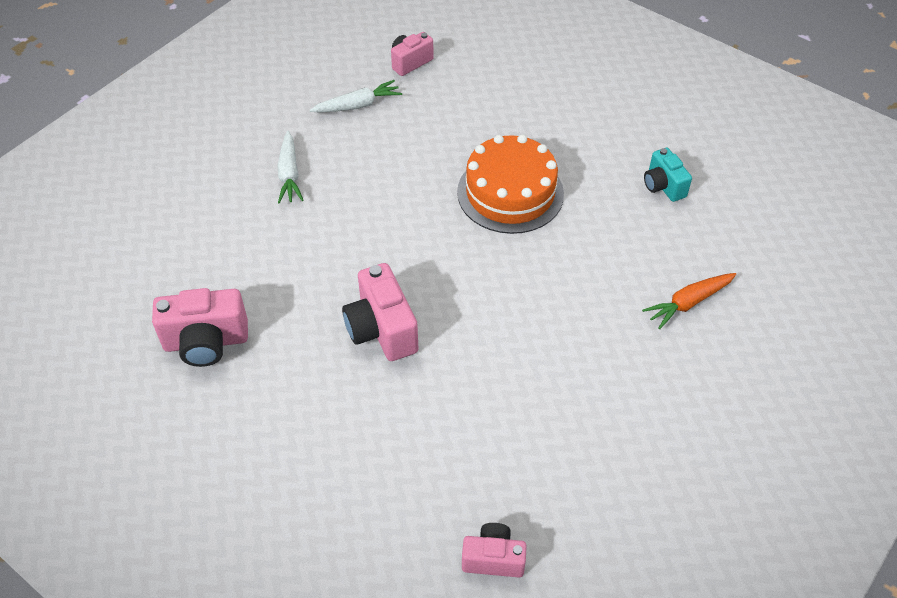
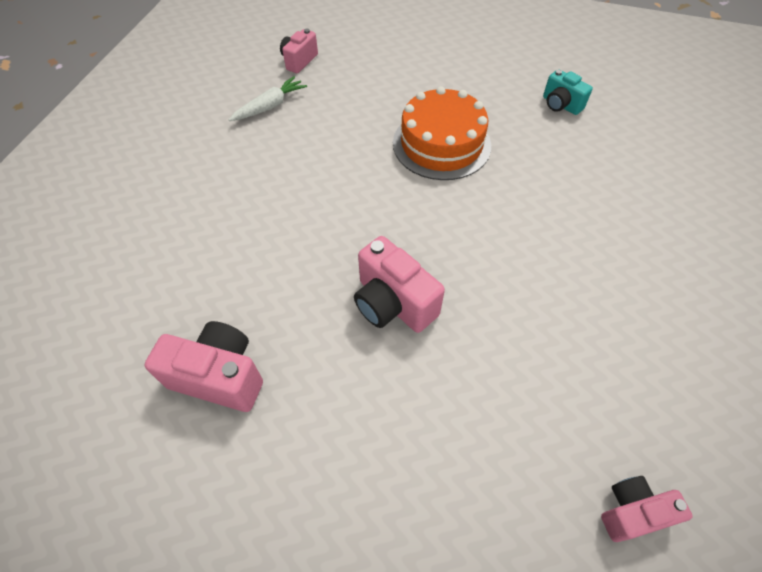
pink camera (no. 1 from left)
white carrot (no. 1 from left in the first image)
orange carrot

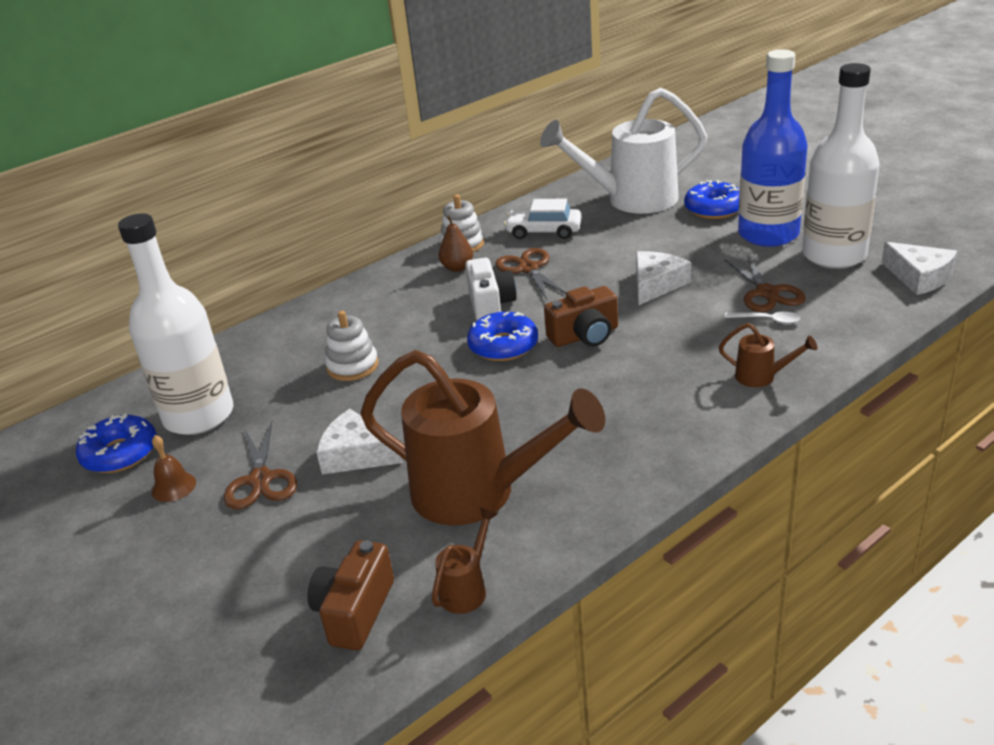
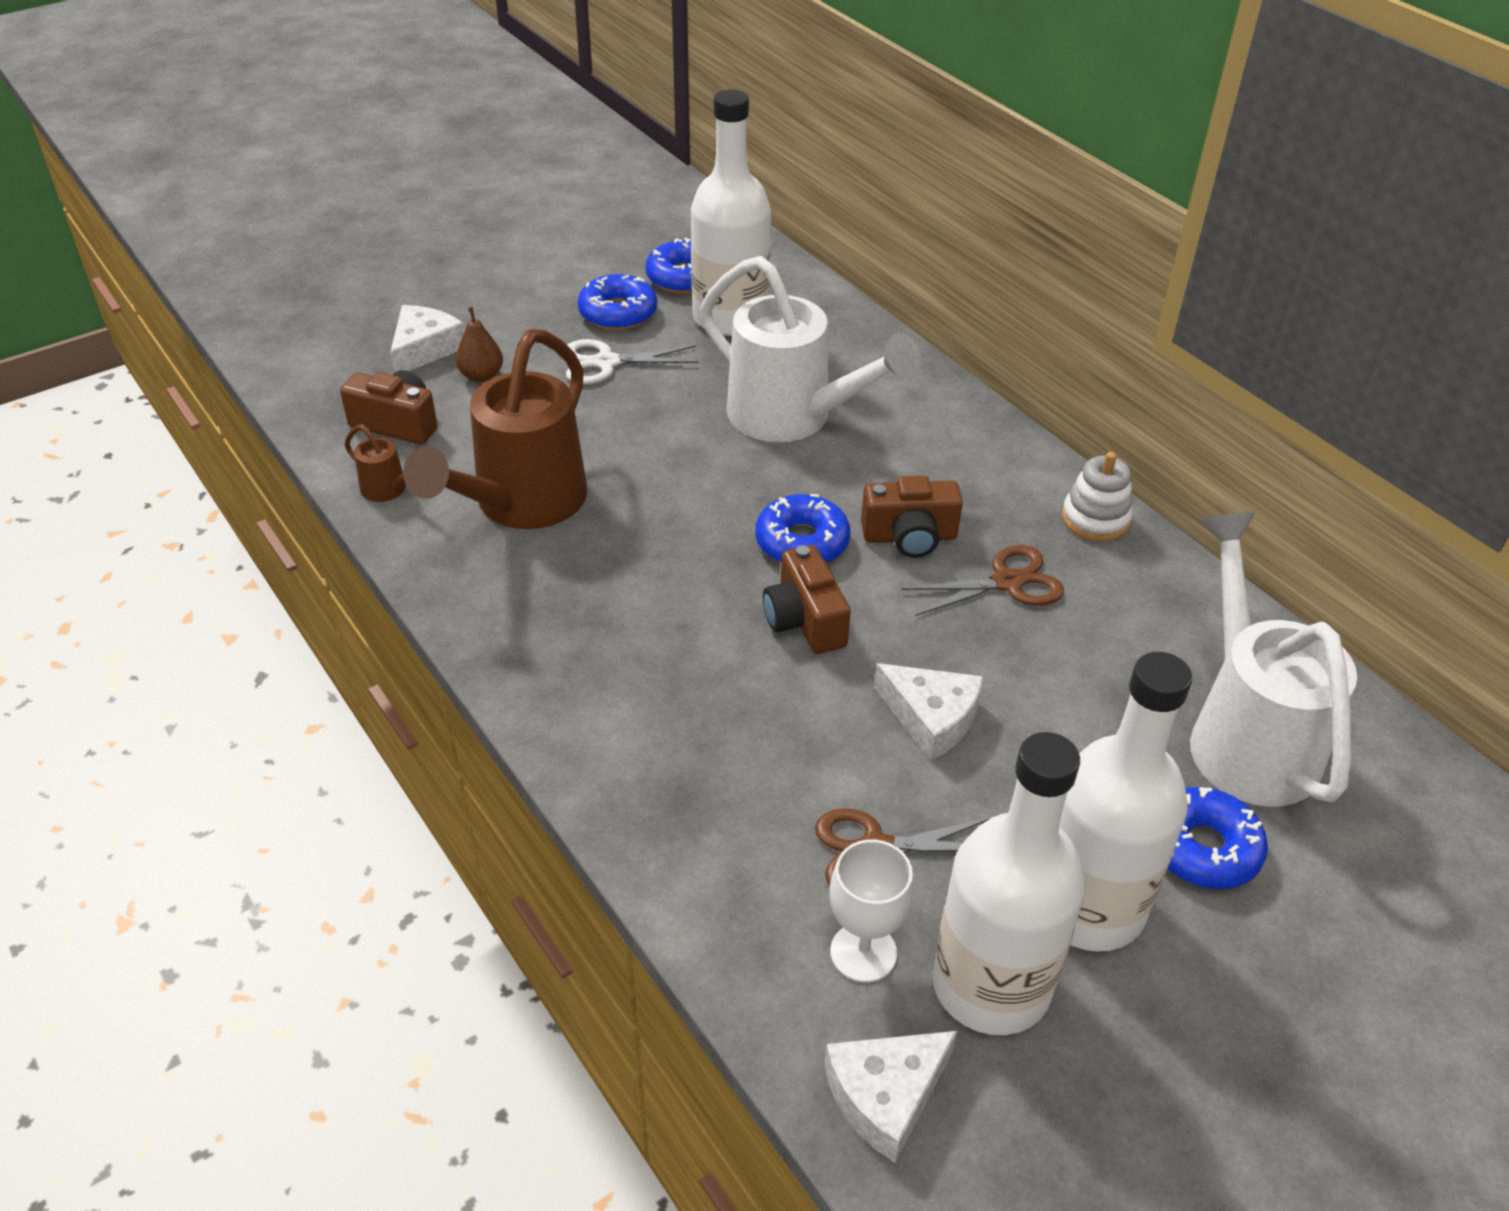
blue donut (no. 1 from left)
white scissors
white cheese (no. 1 from left)
white watering can (no. 1 from left)
brown pear
brown camera (no. 3 from left)
white car
brown watering can (no. 3 from left in the first image)
white spoon
white bottle (no. 3 from left)
white goblet

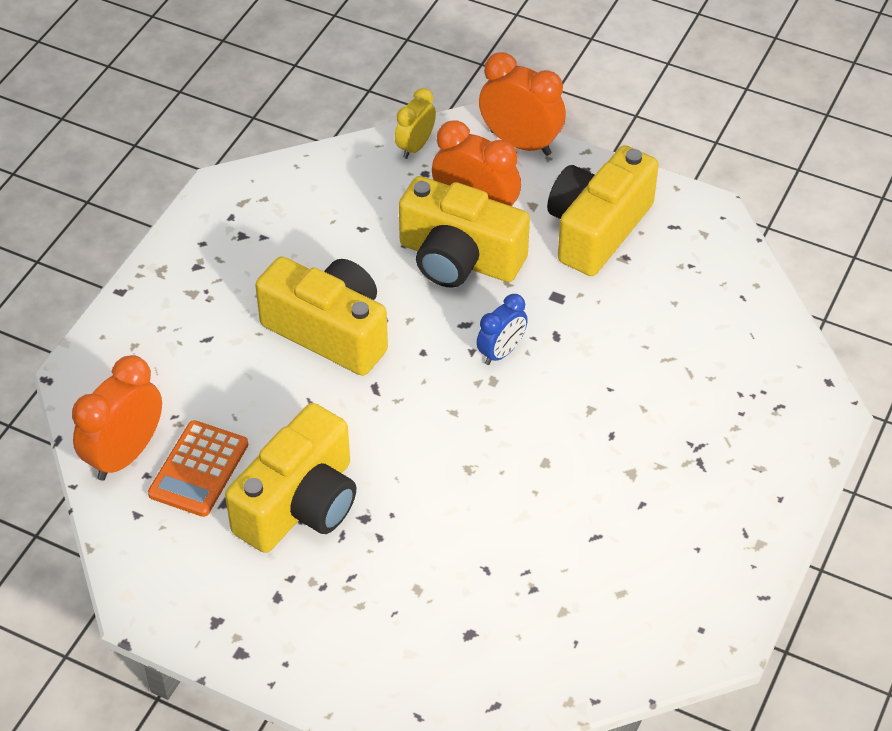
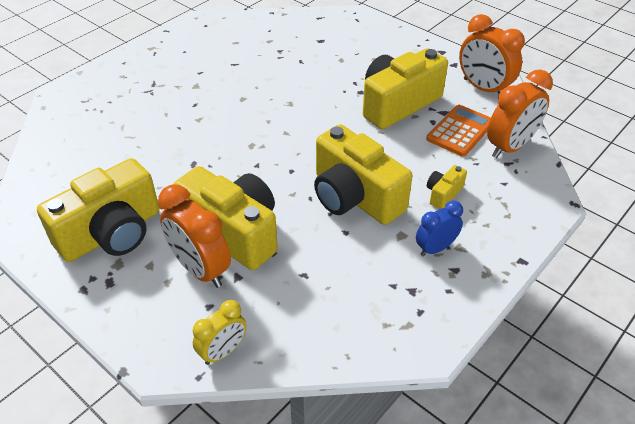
blue clock
orange clock (no. 2 from left)
yellow camera (no. 5 from left)

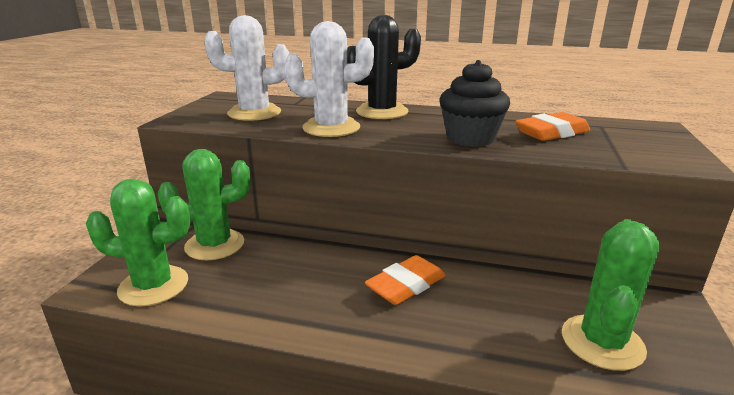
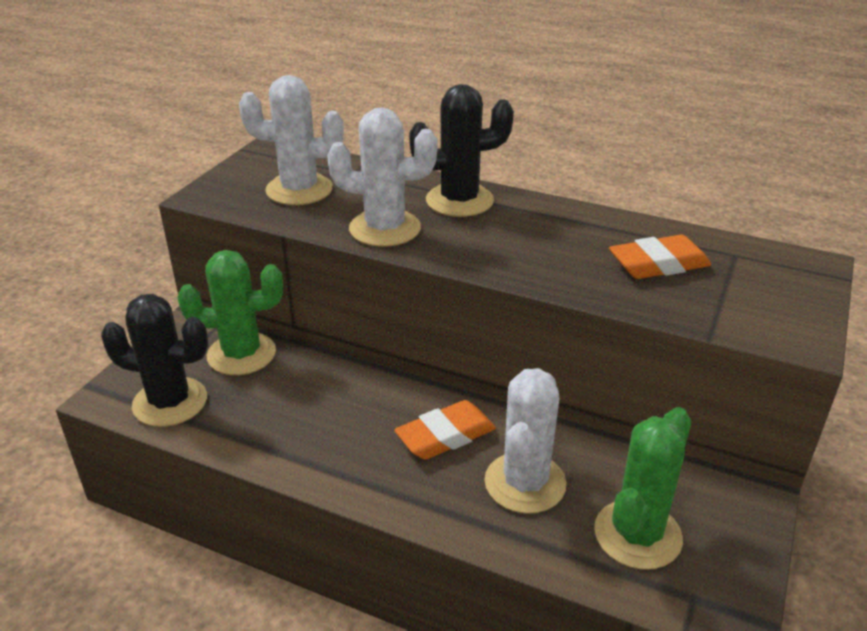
black cactus (no. 1 from left)
black cupcake
white cactus (no. 3 from left)

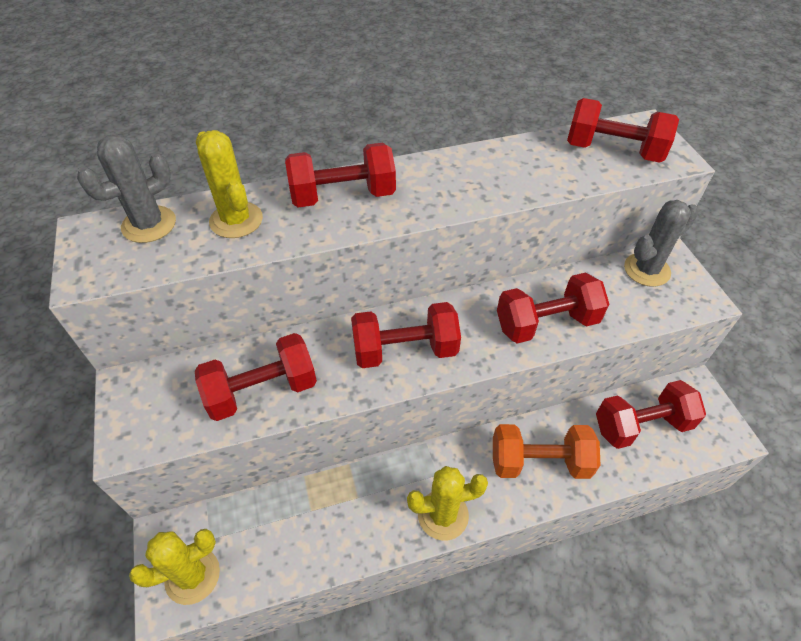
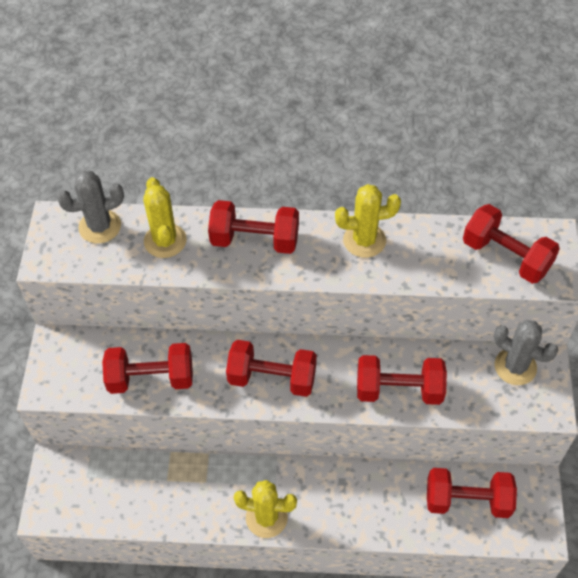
yellow cactus (no. 3 from left)
orange dumbbell
grey cactus (no. 2 from left)

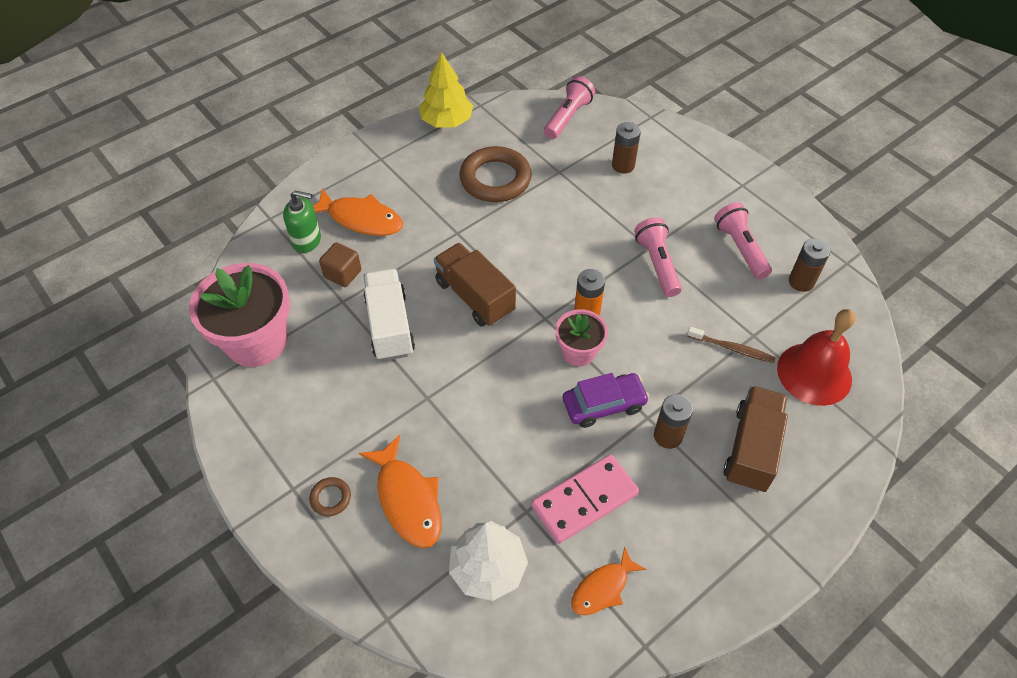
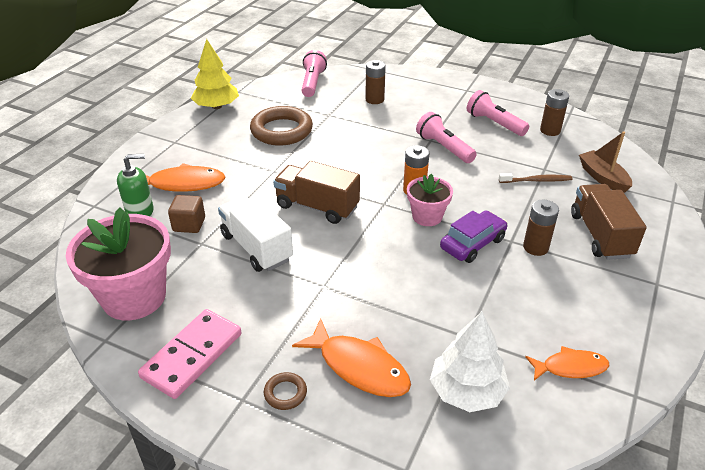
pink domino
orange fish (no. 3 from left)
brown boat

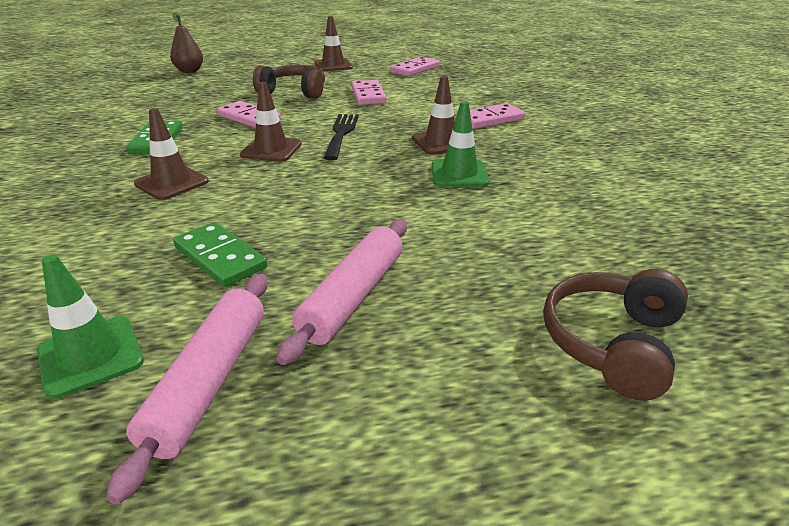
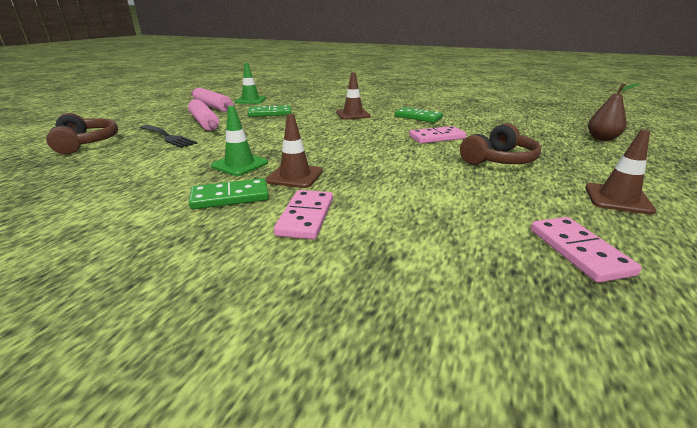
brown traffic cone (no. 2 from left in the first image)
black fork
pink domino (no. 2 from left in the first image)
green domino (no. 1 from left)

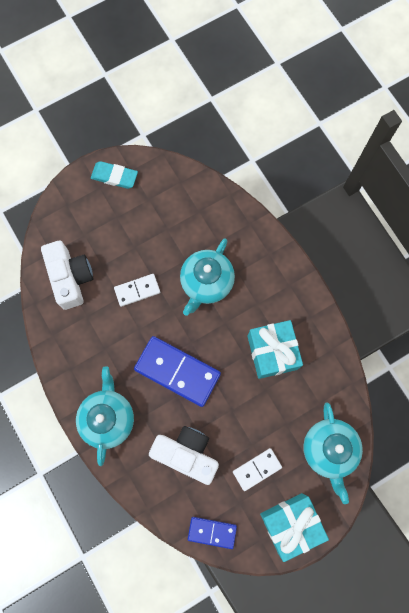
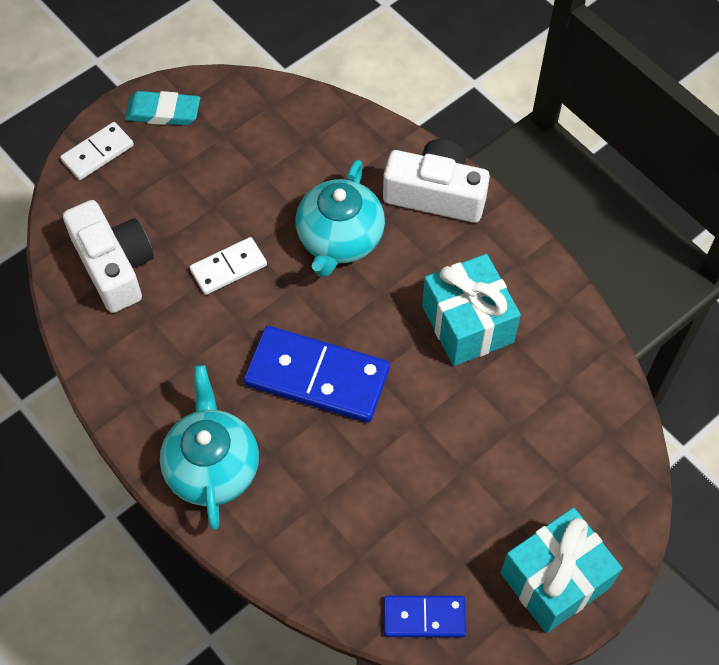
white camera (no. 2 from left)
white domino (no. 1 from left)
turquoise teapot (no. 3 from left in the first image)

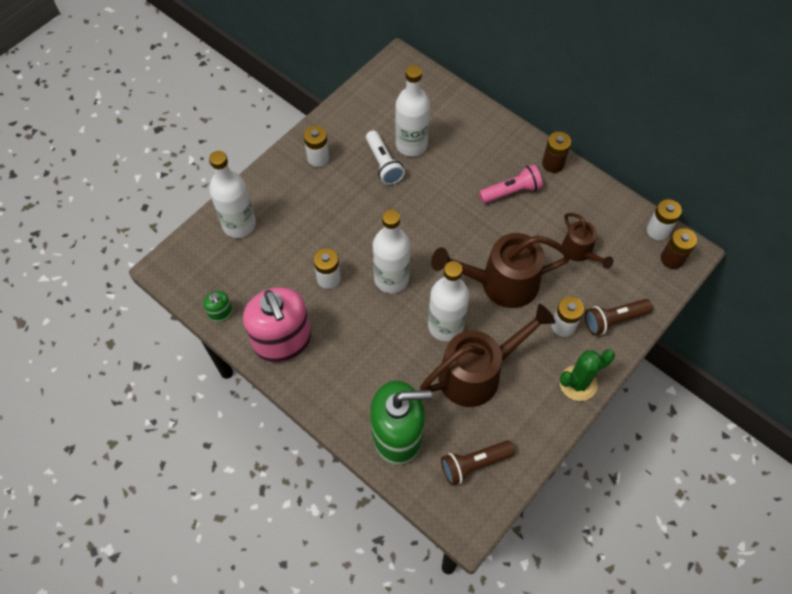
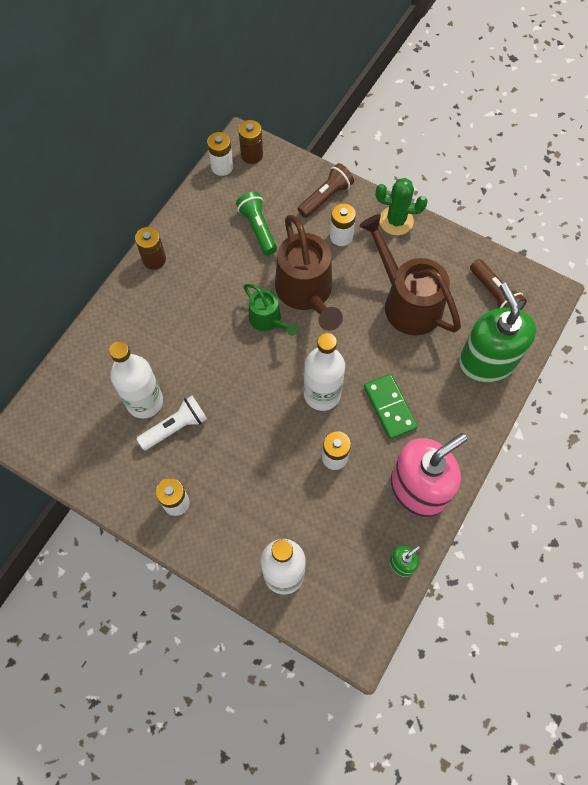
white bottle (no. 4 from left in the first image)
pink flashlight
green cactus
green flashlight
brown flashlight (no. 1 from left)
green watering can
green domino

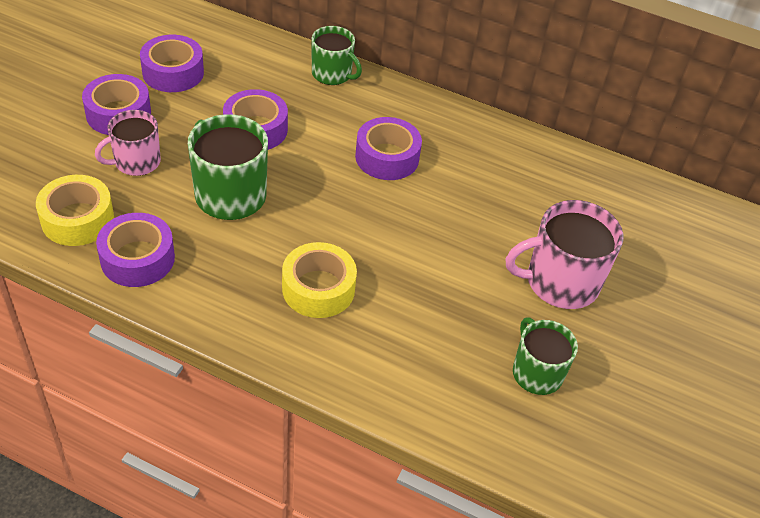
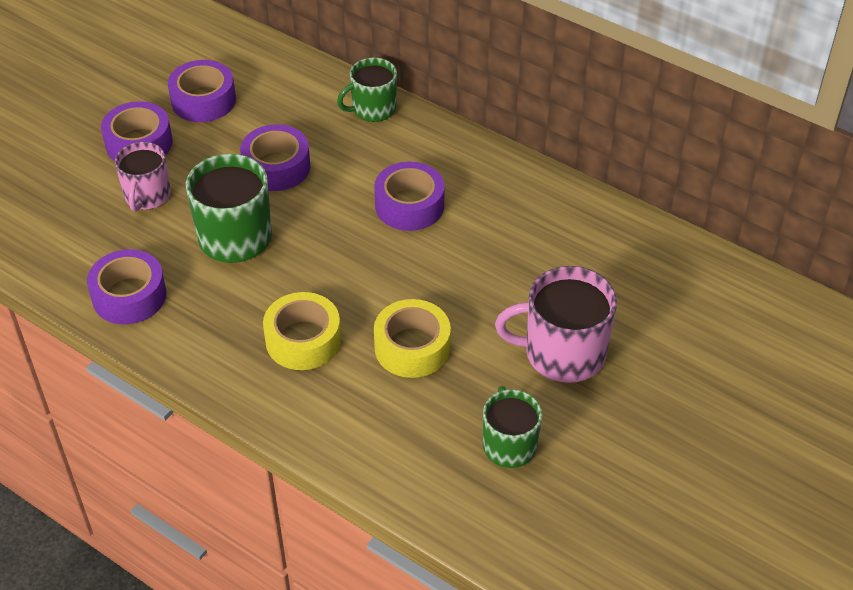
yellow tape (no. 2 from left)
pink mug (no. 1 from left)
green mug (no. 2 from left)

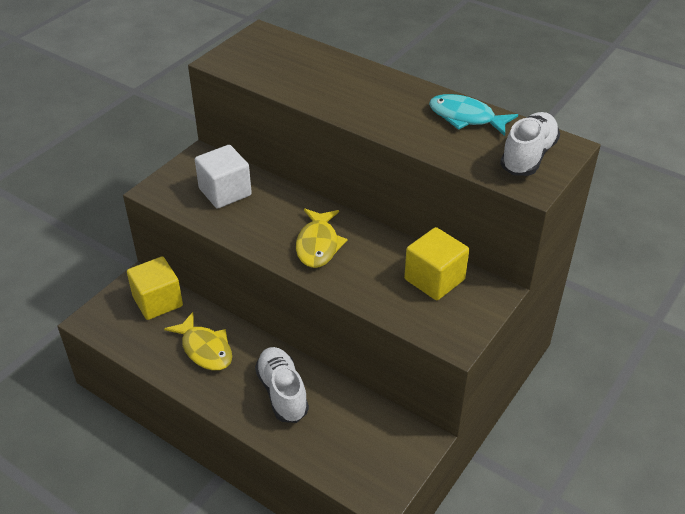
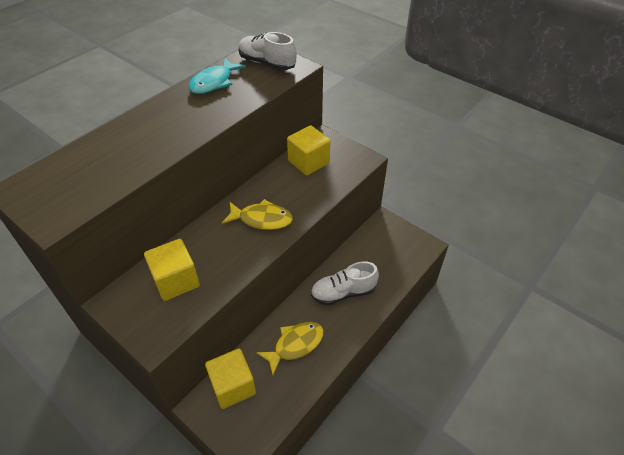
yellow cube (no. 1 from left)

